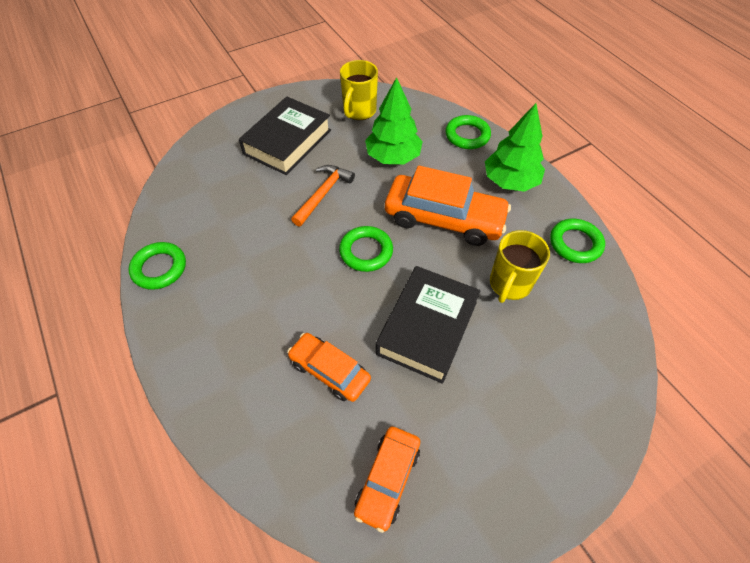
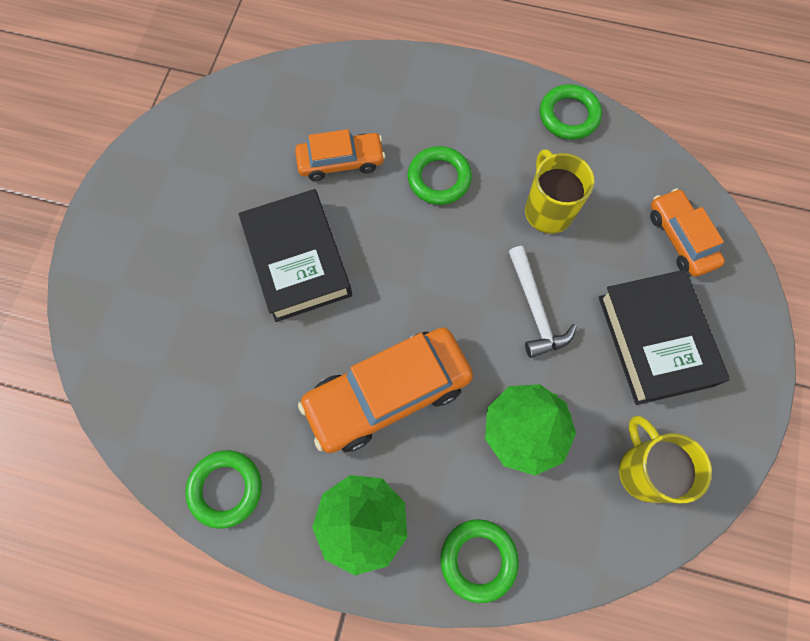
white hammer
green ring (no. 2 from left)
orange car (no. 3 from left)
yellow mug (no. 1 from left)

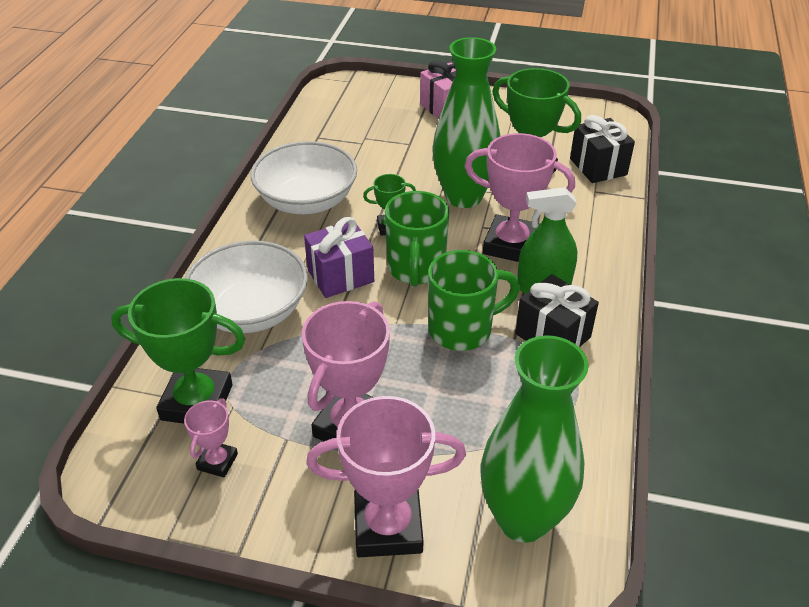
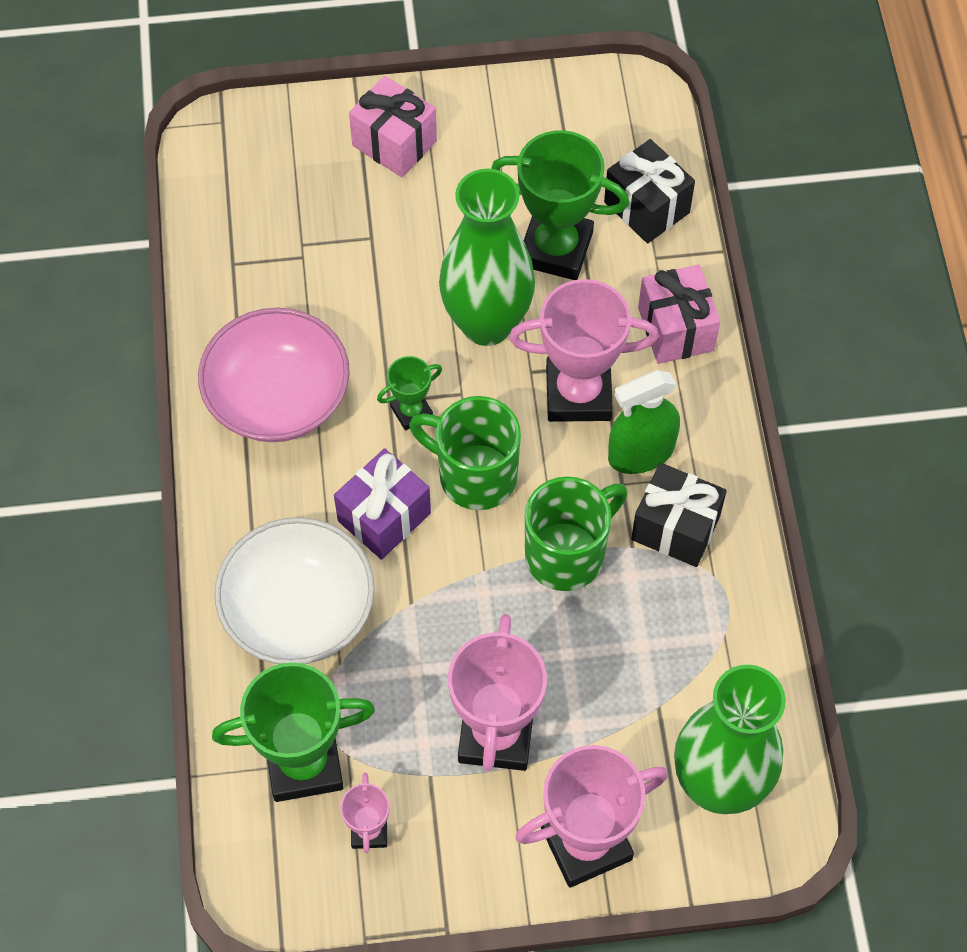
pink bowl
green mug (no. 1 from left)
pink gift (no. 2 from left)

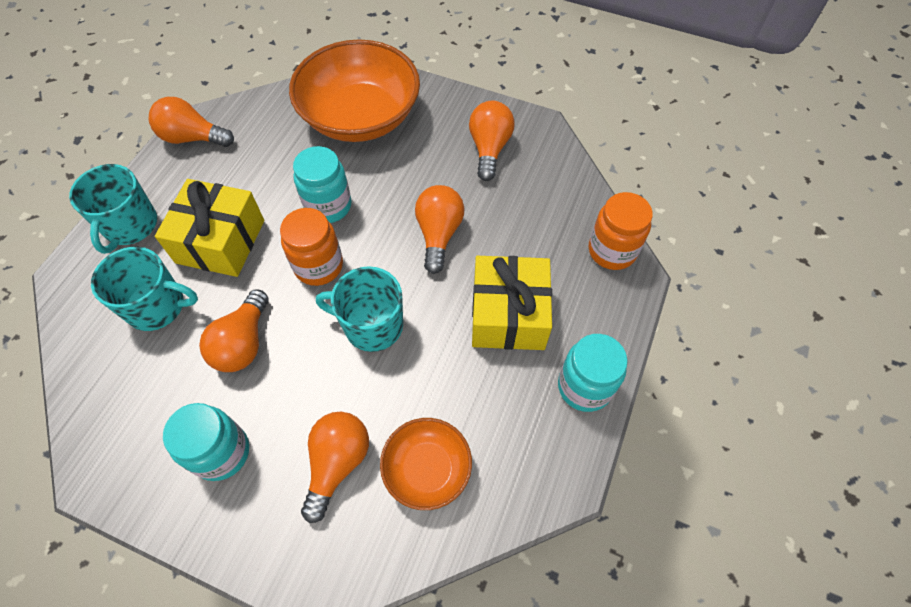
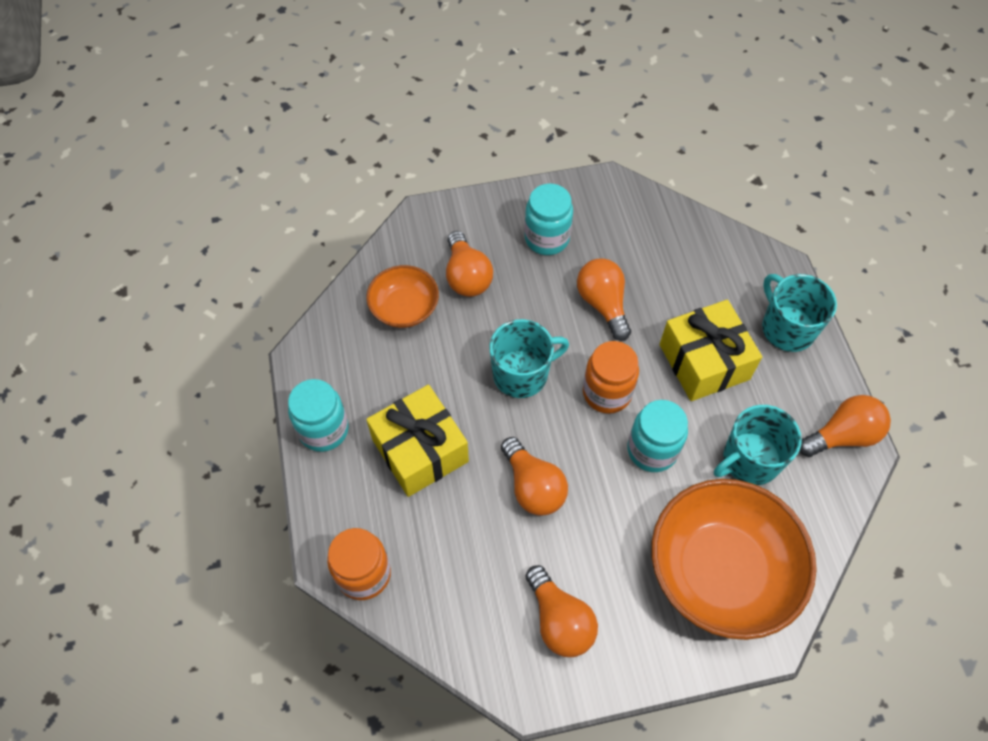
turquoise mug (no. 2 from left)

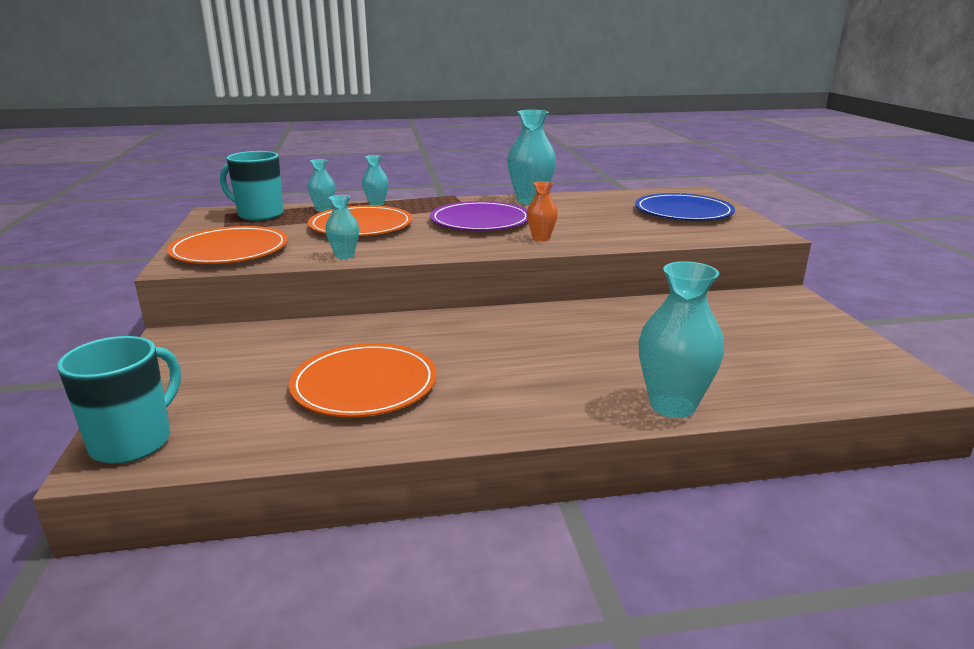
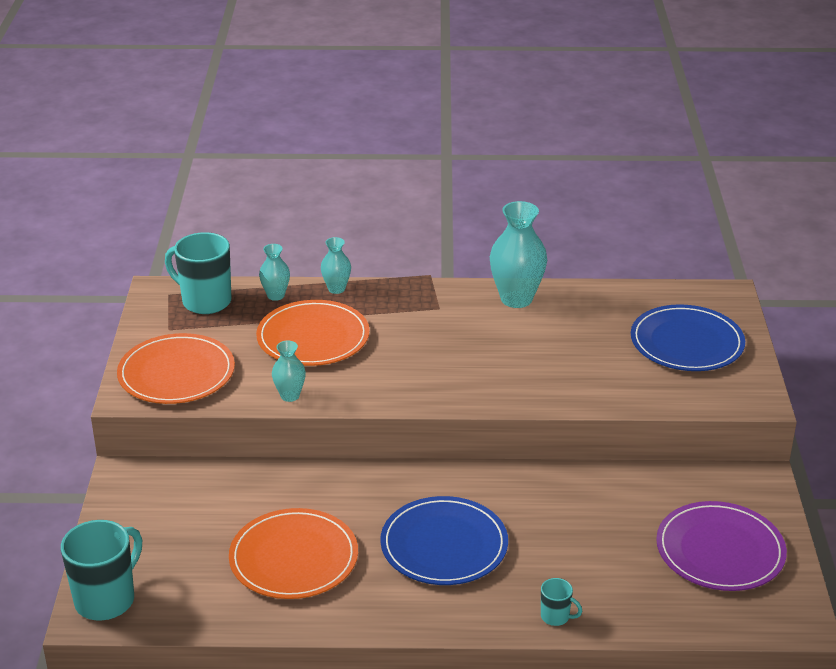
purple plate
orange vase
turquoise mug (no. 3 from left)
blue plate (no. 1 from left)

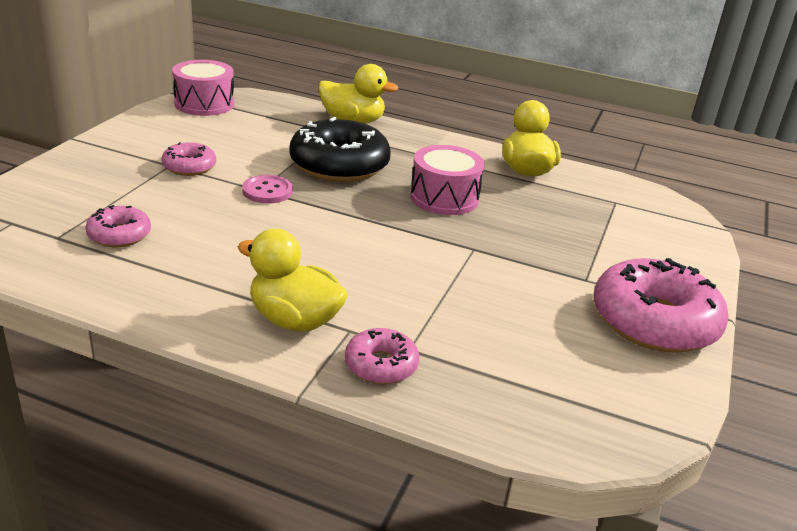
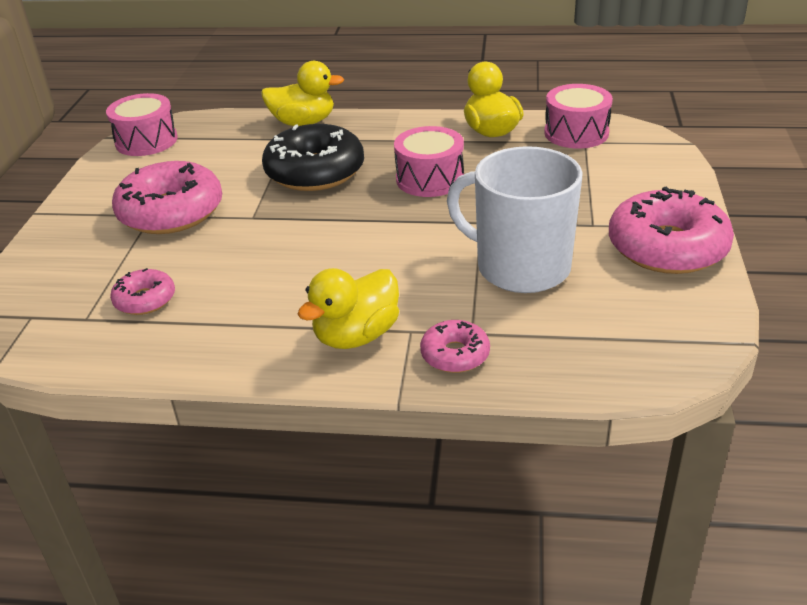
pink donut (no. 2 from left)
yellow duck (no. 2 from left)
pink button
white mug
pink drum (no. 3 from left)

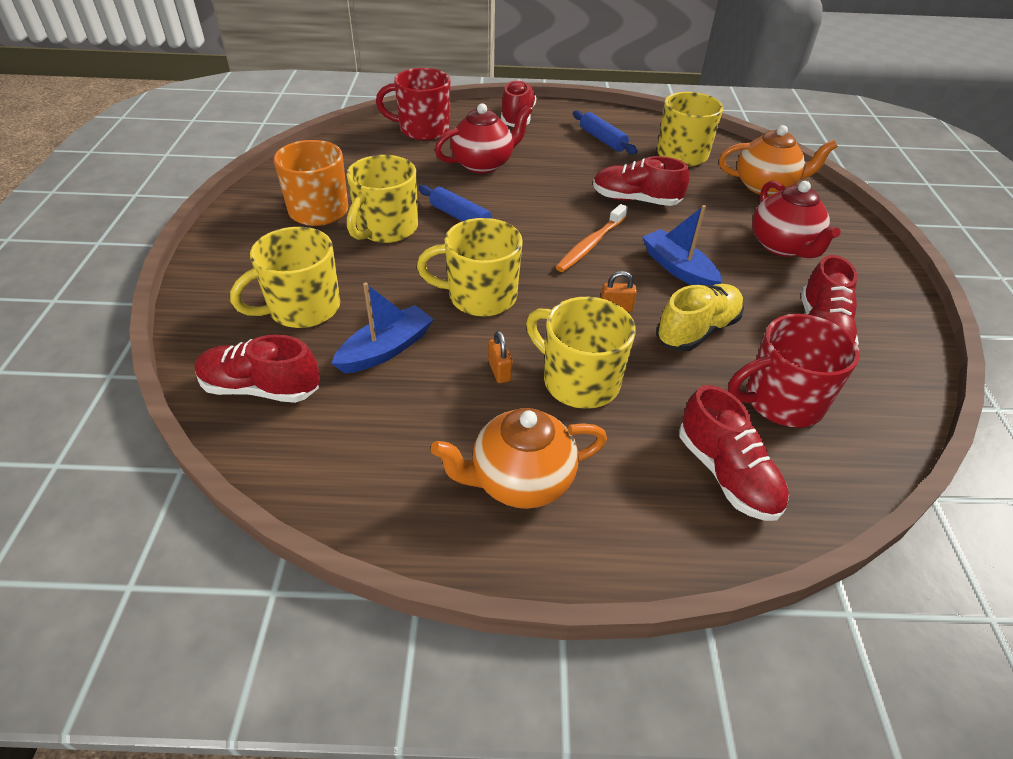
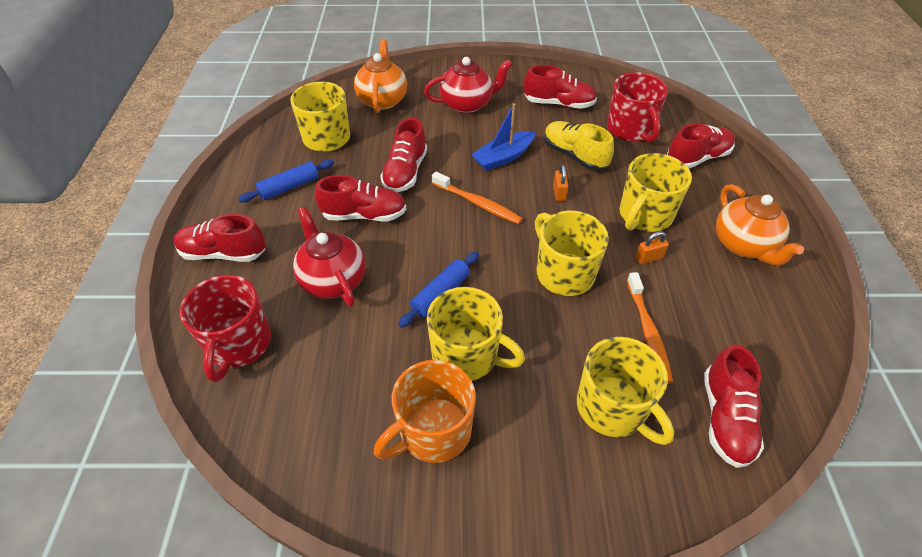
orange toothbrush (no. 2 from left)
yellow mug (no. 3 from left)
red shoe (no. 2 from left)

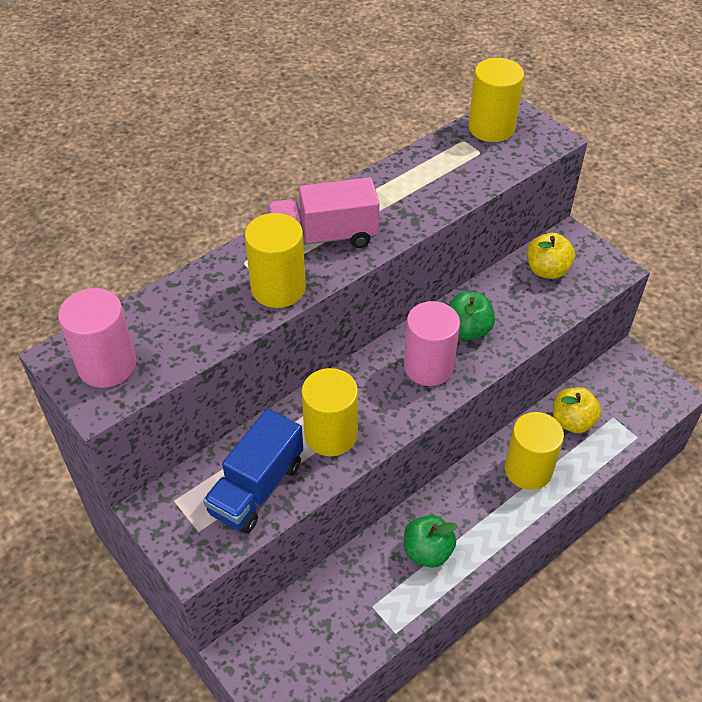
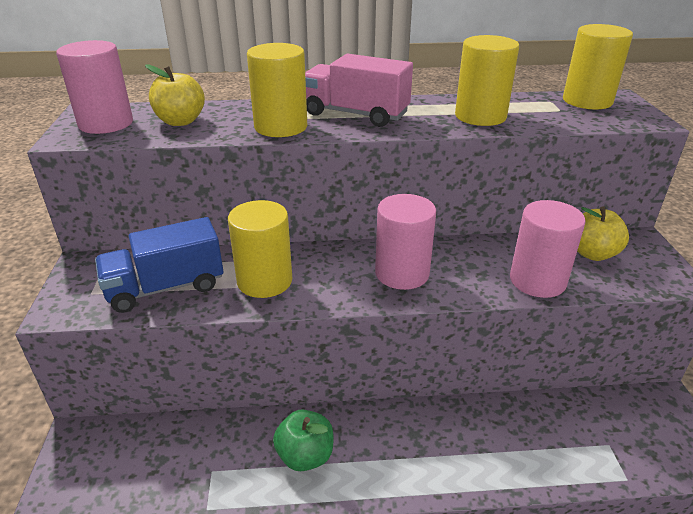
green apple (no. 2 from left in the first image)
yellow cylinder (no. 3 from left)
yellow apple (no. 1 from left)
pink cylinder (no. 3 from left)

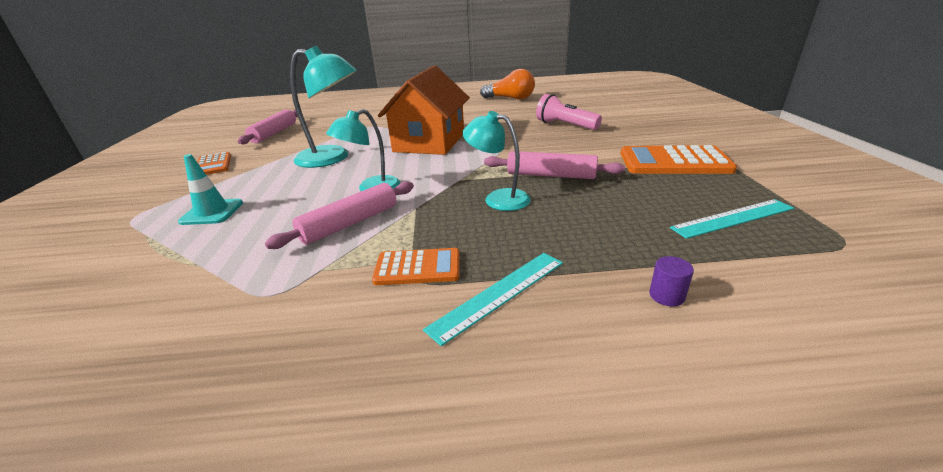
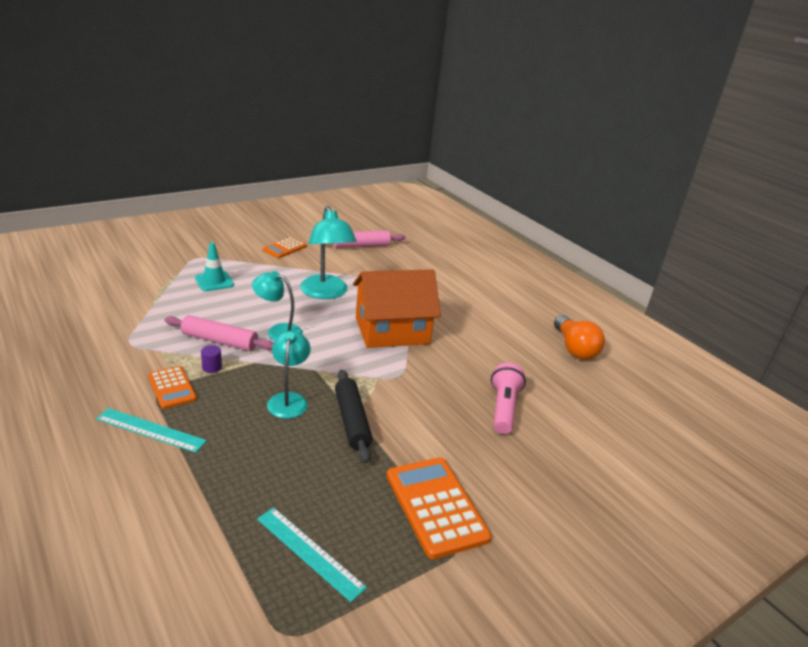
black rolling pin
purple cylinder

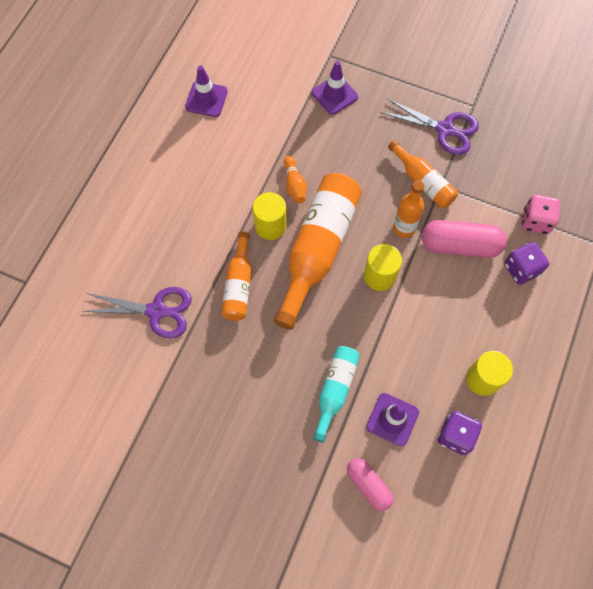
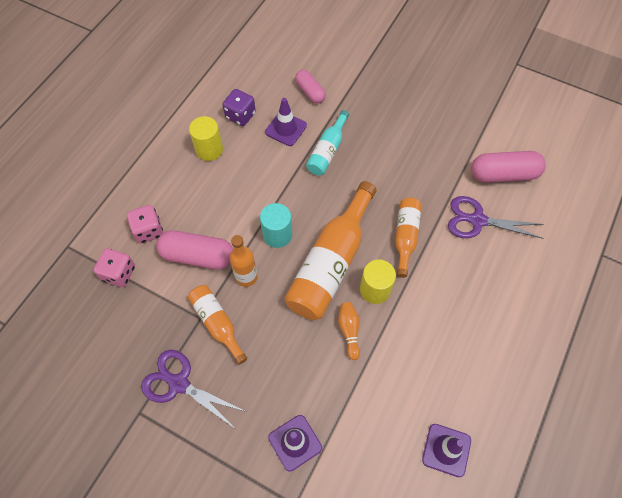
turquoise cylinder
pink dice (no. 2 from left)
pink capsule (no. 3 from left)

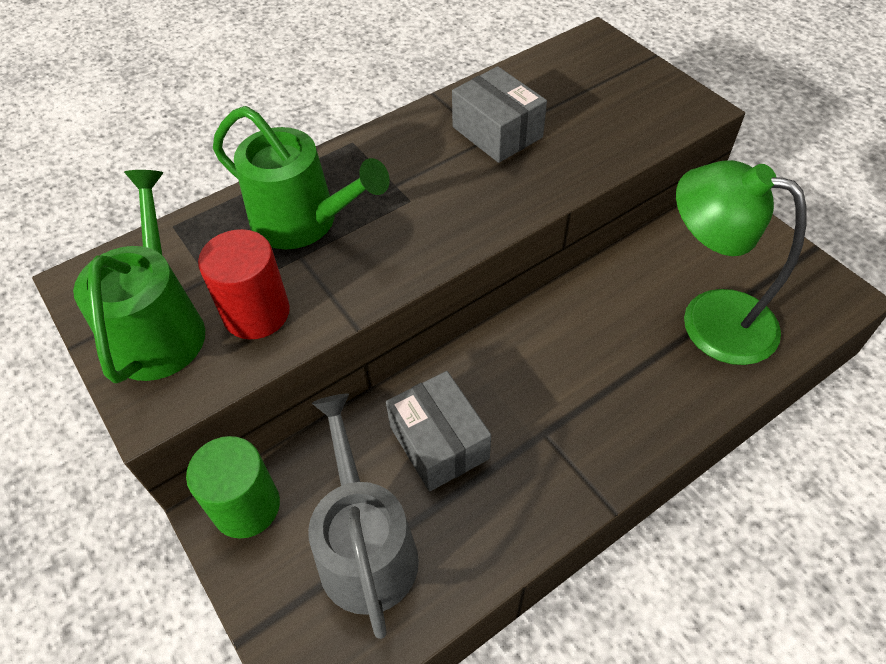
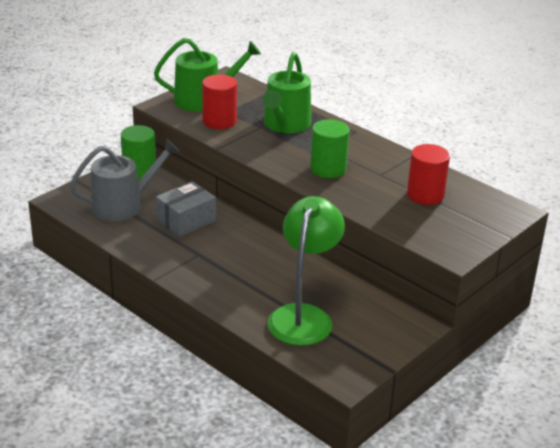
grey box (no. 2 from left in the first image)
green cylinder (no. 2 from left)
red cylinder (no. 2 from left)

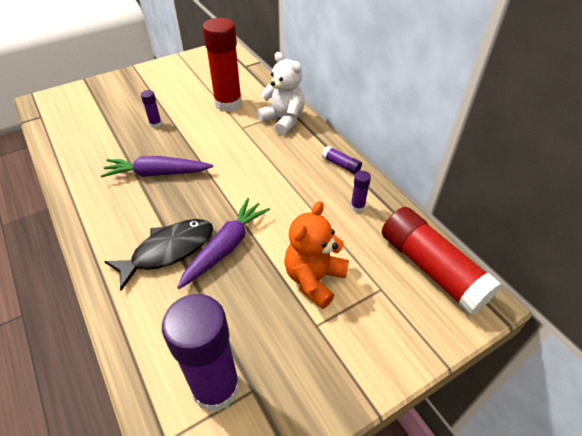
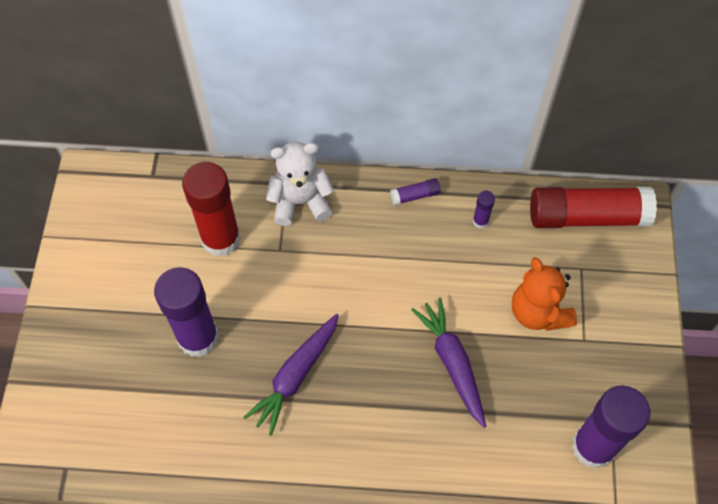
black fish
purple glue stick (no. 1 from left)

